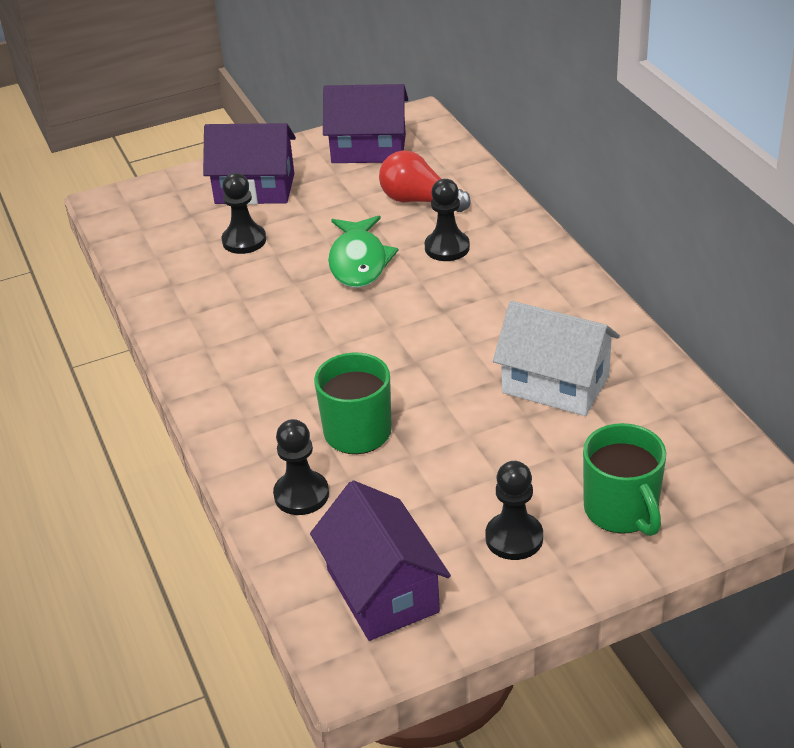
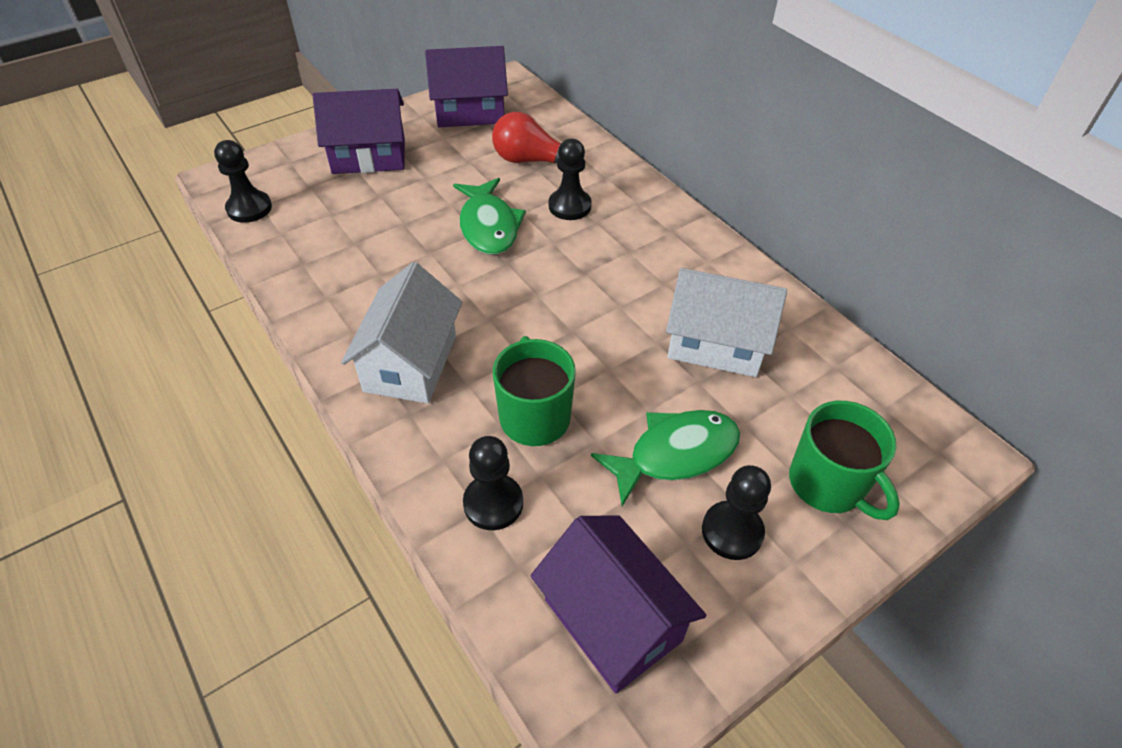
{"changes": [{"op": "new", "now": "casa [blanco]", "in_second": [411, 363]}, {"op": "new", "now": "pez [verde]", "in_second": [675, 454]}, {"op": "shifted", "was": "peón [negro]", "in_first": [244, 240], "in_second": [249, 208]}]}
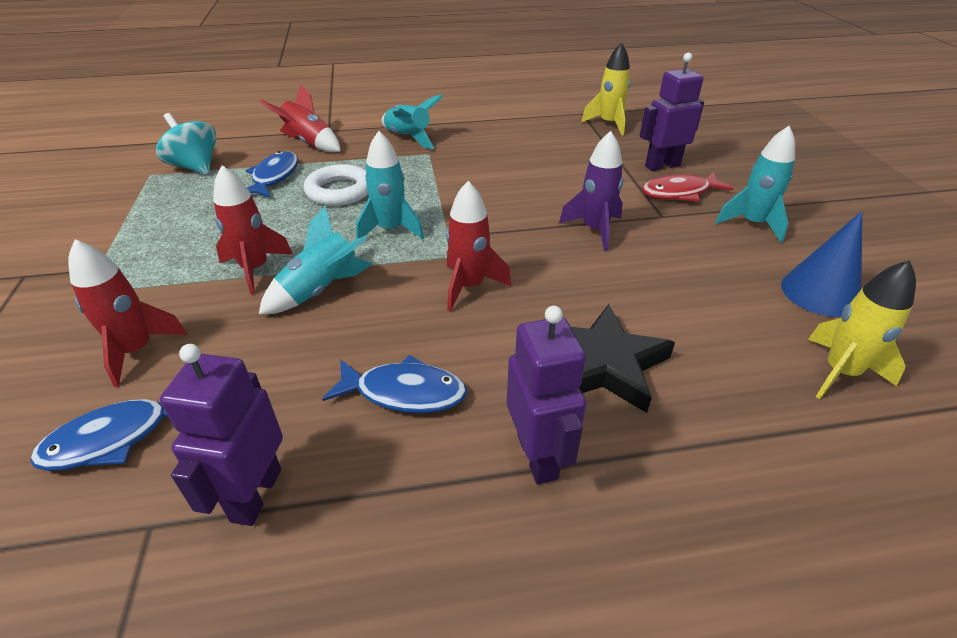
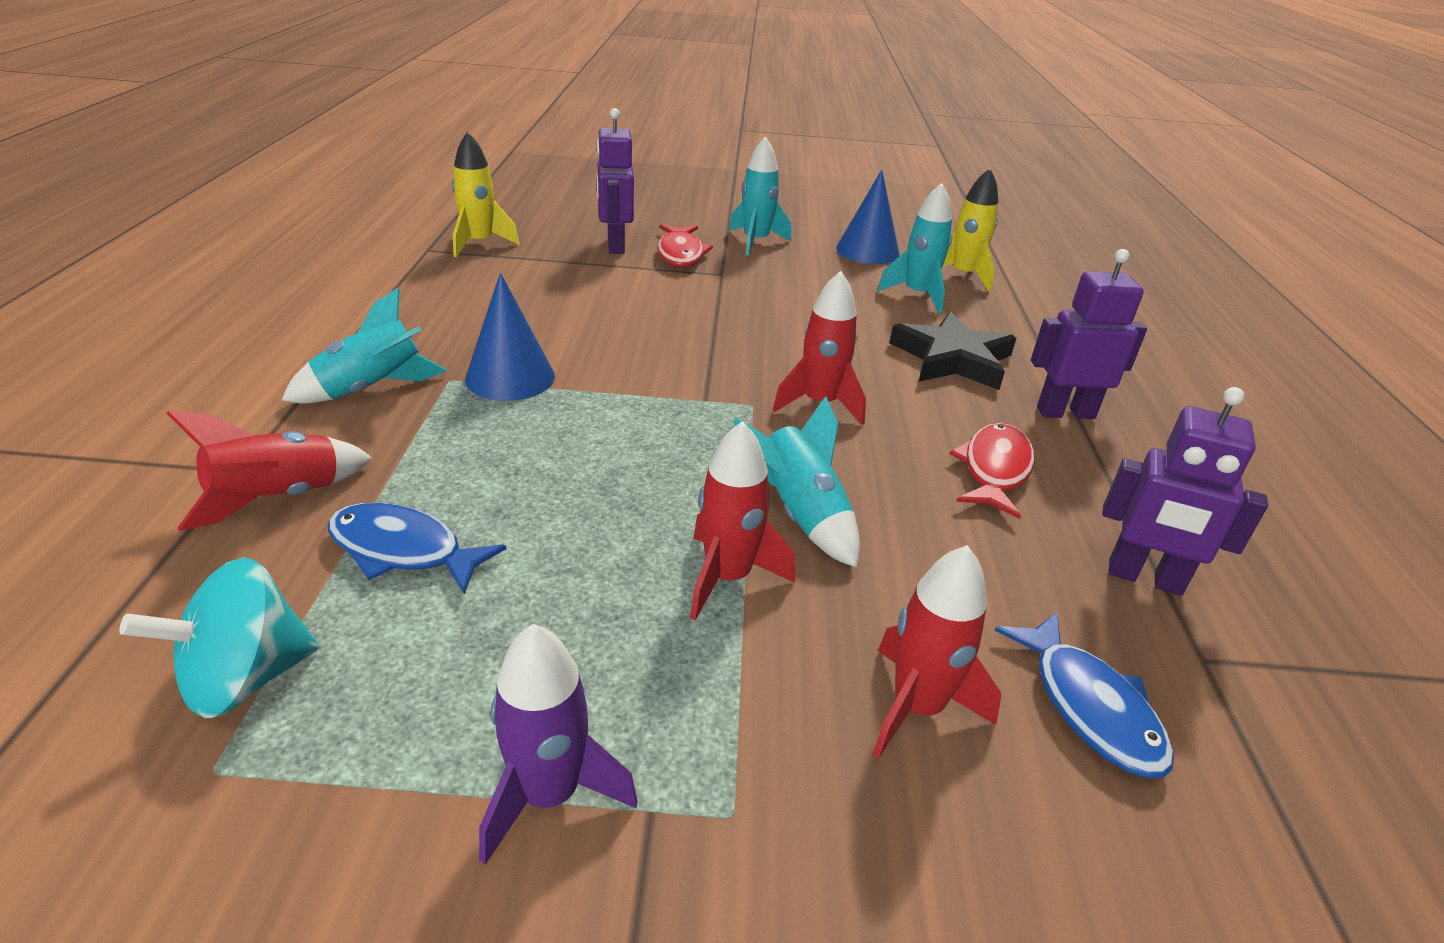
{"changes": [{"op": "gone", "was": "anillo [blanco]", "in_first": [339, 191]}, {"op": "new", "now": "cono [azul]", "in_second": [510, 377]}, {"op": "shifted", "was": "cohete [turquesa]", "in_first": [390, 230], "in_second": [917, 295]}, {"op": "shifted", "was": "cohete [morado]", "in_first": [594, 230], "in_second": [549, 794]}, {"op": "repainted", "was": "pez [azul]", "now": "pez [rojo]", "in_first": [404, 392], "in_second": [994, 470]}]}
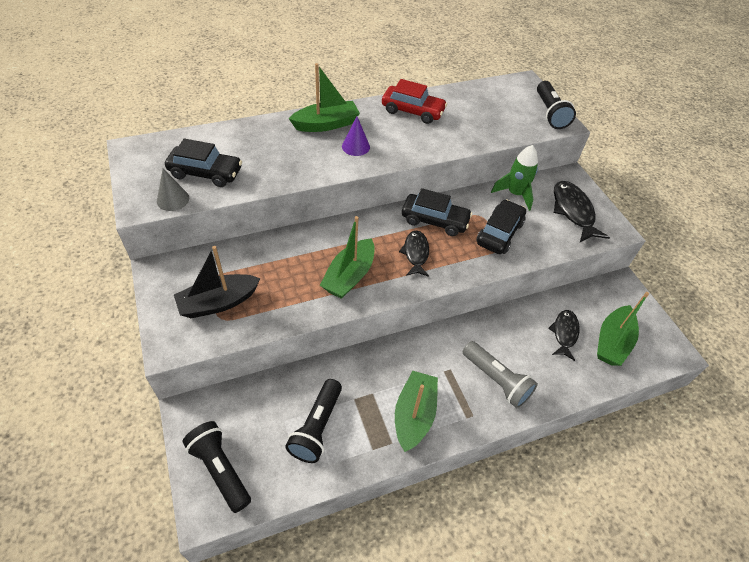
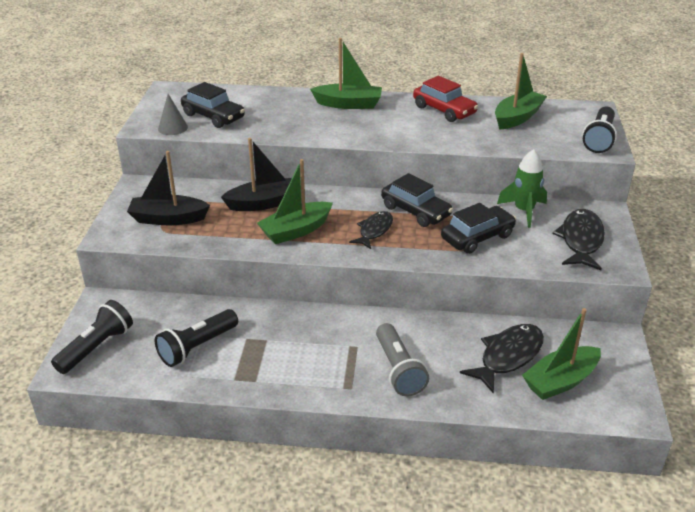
{"changes": [{"op": "gone", "was": "cono [morado]", "in_first": [355, 146]}, {"op": "new", "now": "barco [negro]", "in_second": [264, 203]}, {"op": "shifted", "was": "barco [verde]", "in_first": [414, 415], "in_second": [517, 117]}, {"op": "rotated", "was": "lámpara de mano [negro]", "in_first": [220, 469], "in_second": [96, 347], "clockwise": 45}, {"op": "scaled", "was": "pez [negro]", "in_first": [564, 333], "in_second": [508, 356], "ratio": 1.52}]}
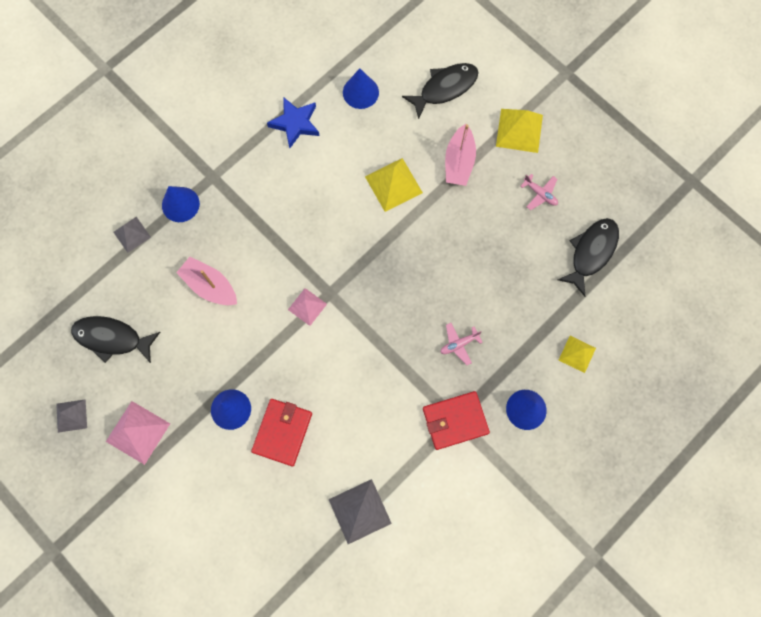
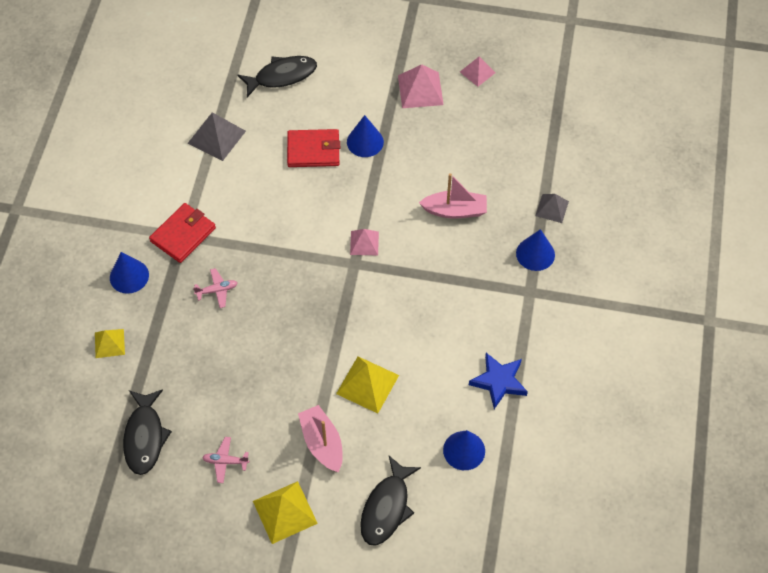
{"changes": [{"op": "shifted", "was": "pez [negro]", "in_first": [112, 338], "in_second": [282, 76]}, {"op": "repainted", "was": "pirámide [gris]", "now": "pirámide [rosa]", "in_first": [71, 415], "in_second": [477, 72]}, {"op": "rotated", "was": "cartera [rojo]", "in_first": [282, 432], "in_second": [313, 150], "clockwise": -75}, {"op": "rotated", "was": "avión [rosa]", "in_first": [459, 344], "in_second": [217, 290], "clockwise": 45}]}
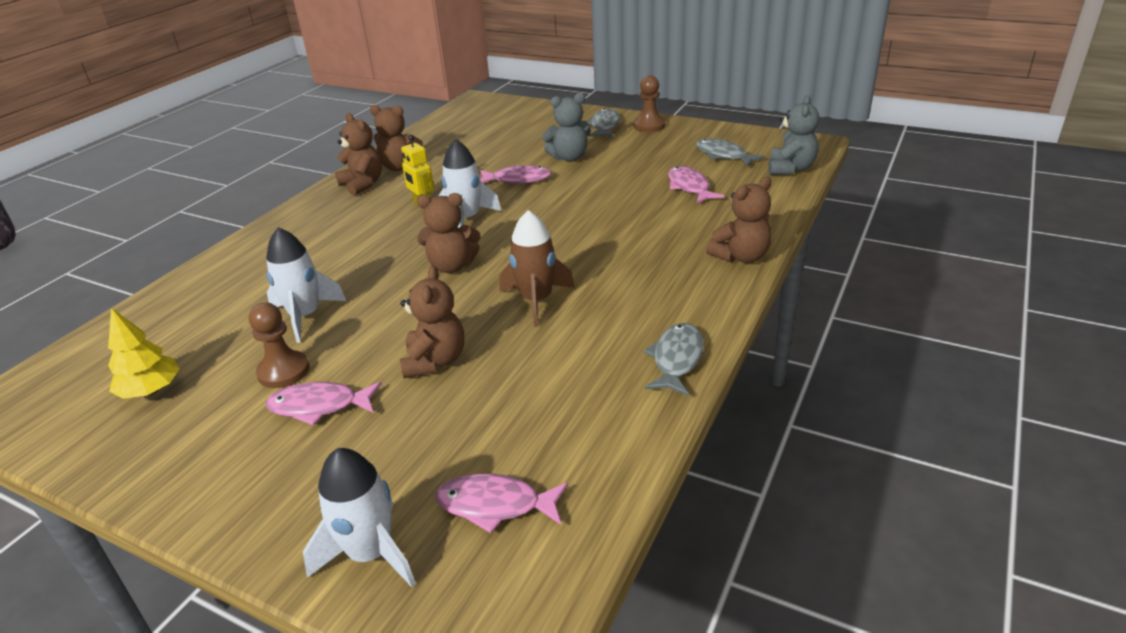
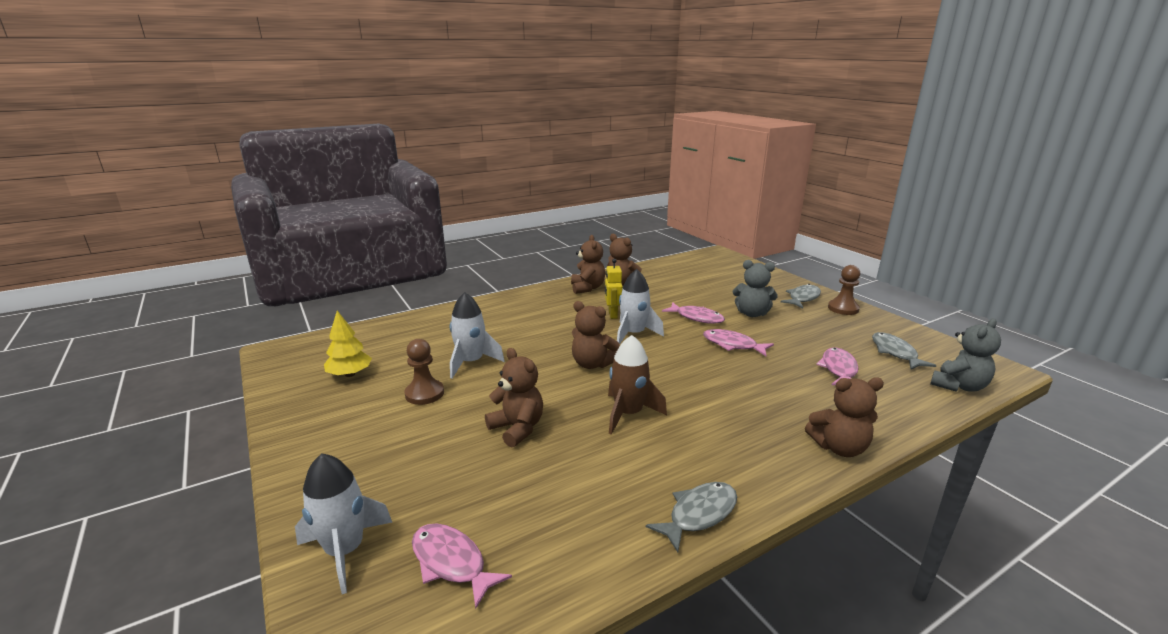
{"changes": [{"op": "shifted", "was": "pez [rosa]", "in_first": [319, 406], "in_second": [732, 345]}, {"op": "rotated", "was": "osito [marrón]", "in_first": [435, 361], "in_second": [517, 428], "clockwise": -75}]}
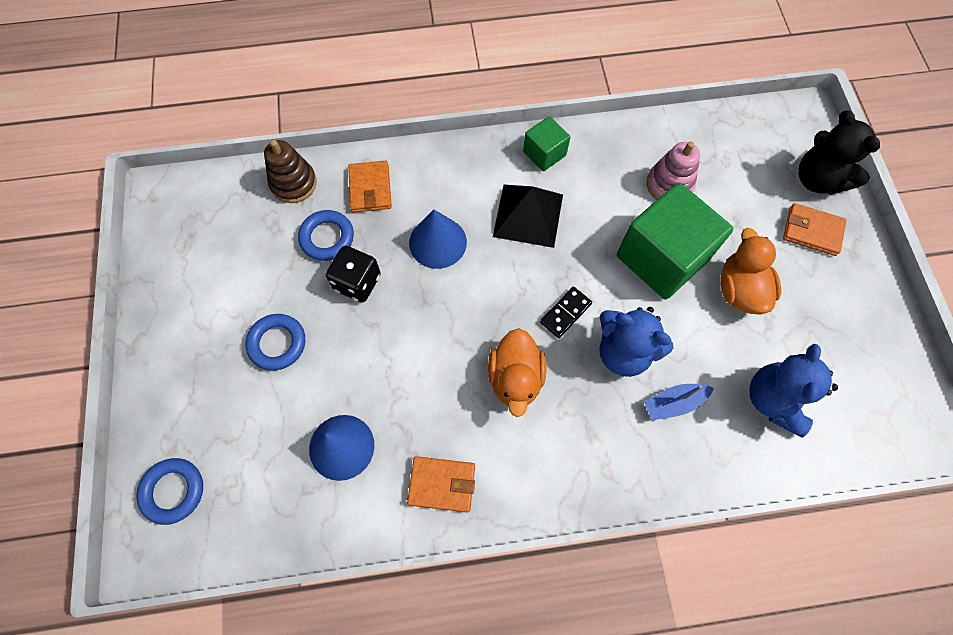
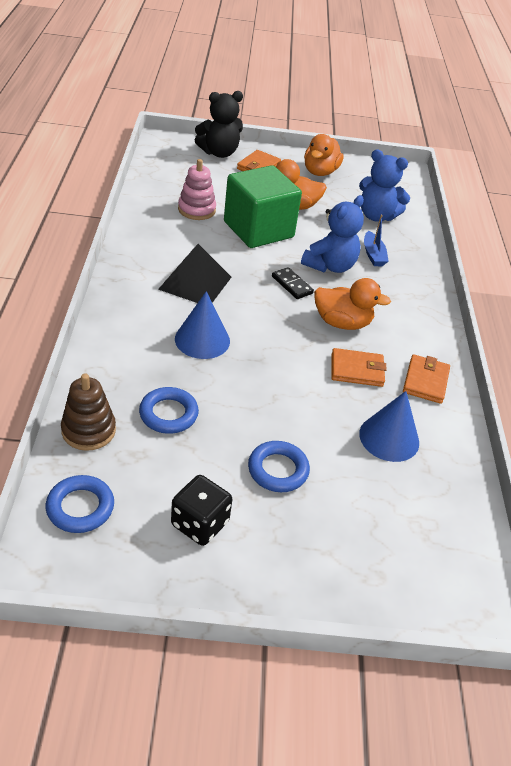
{"changes": [{"op": "gone", "was": "cubo [verde]", "in_first": [544, 153]}, {"op": "new", "now": "pato [naranja]", "in_second": [320, 172]}, {"op": "shifted", "was": "anillo [azul]", "in_first": [173, 491], "in_second": [80, 507]}, {"op": "shifted", "was": "dado [negro]", "in_first": [357, 282], "in_second": [200, 523]}, {"op": "shifted", "was": "cartera [naranja]", "in_first": [370, 188], "in_second": [357, 370]}]}
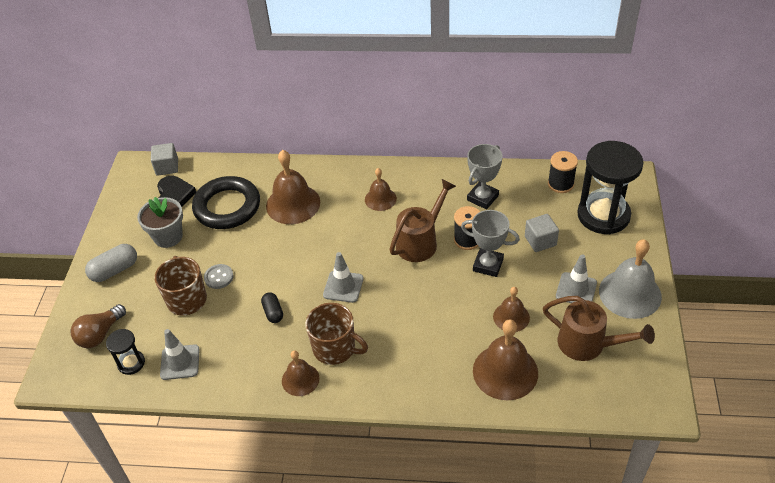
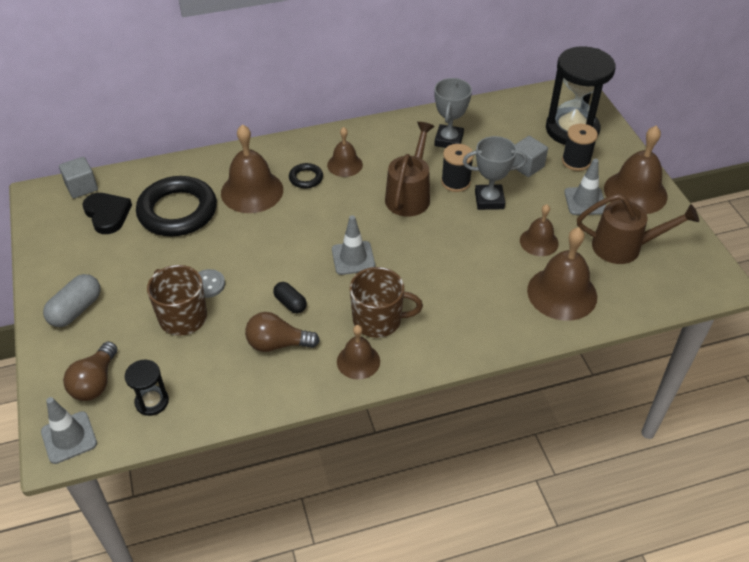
{"changes": [{"op": "gone", "was": "maceta [gris]", "in_first": [168, 237]}, {"op": "new", "now": "bombilla [marrón]", "in_second": [278, 344]}, {"op": "new", "now": "anillo [negro]", "in_second": [306, 178]}, {"op": "shifted", "was": "cono de tráfico [gris]", "in_first": [180, 362], "in_second": [69, 437]}, {"op": "shifted", "was": "carrete [negro]", "in_first": [560, 184], "in_second": [576, 161]}, {"op": "repainted", "was": "campana [gris]", "now": "campana [marrón]", "in_first": [630, 293], "in_second": [635, 192]}]}
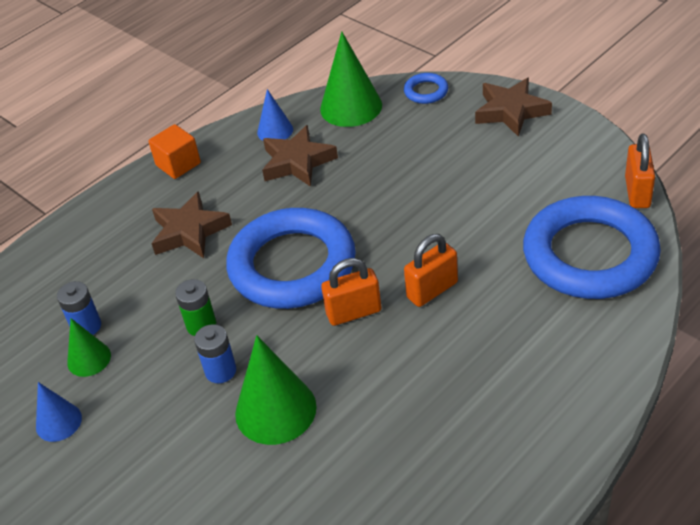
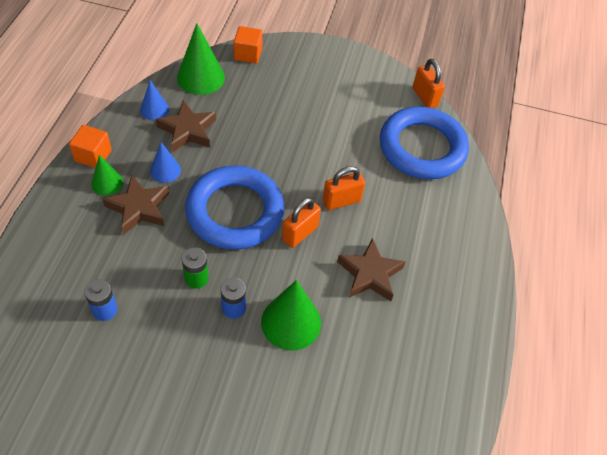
{"changes": [{"op": "shifted", "was": "cono [azul]", "in_first": [58, 422], "in_second": [165, 170]}, {"op": "shifted", "was": "cono [verde]", "in_first": [89, 359], "in_second": [107, 183]}, {"op": "shifted", "was": "estrella [marrón]", "in_first": [511, 111], "in_second": [370, 274]}, {"op": "swapped", "was": "anillo [azul]", "now": "cubo [naranja]", "in_first": [426, 91], "in_second": [248, 54]}, {"op": "rotated", "was": "candado [naranja]", "in_first": [432, 290], "in_second": [341, 201], "clockwise": 45}]}
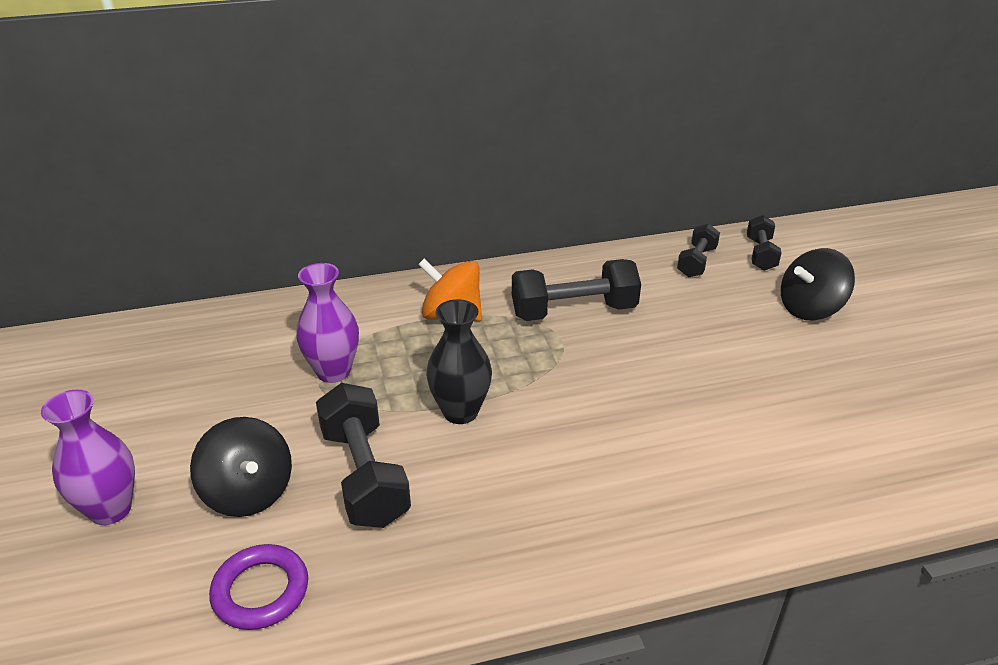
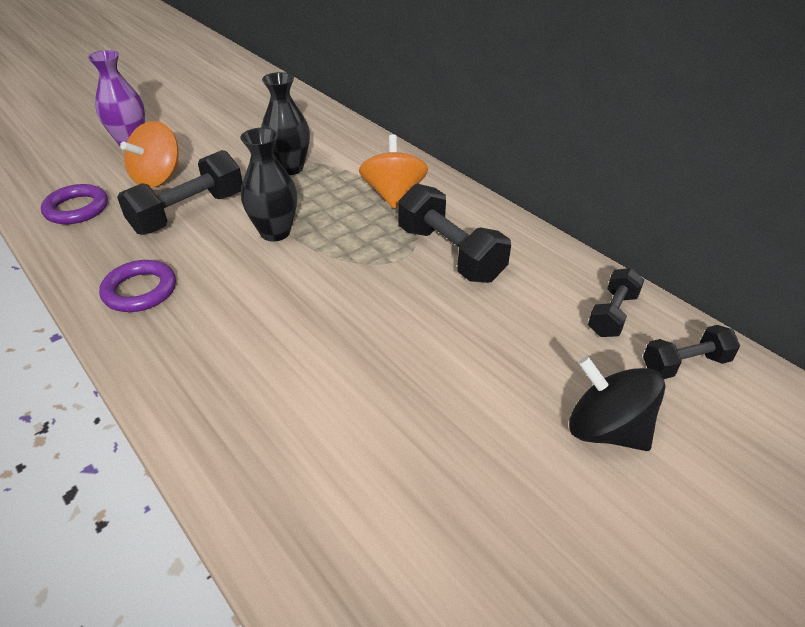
{"changes": [{"op": "new", "now": "anillo [morado]", "in_second": [140, 290]}, {"op": "repainted", "was": "peonza [negro]", "now": "peonza [naranja]", "in_first": [248, 492], "in_second": [158, 177]}, {"op": "repainted", "was": "florero [morado]", "now": "florero [negro]", "in_first": [333, 372], "in_second": [290, 168]}, {"op": "rotated", "was": "mancuerna [negro]", "in_first": [696, 262], "in_second": [612, 315], "clockwise": -60}]}
